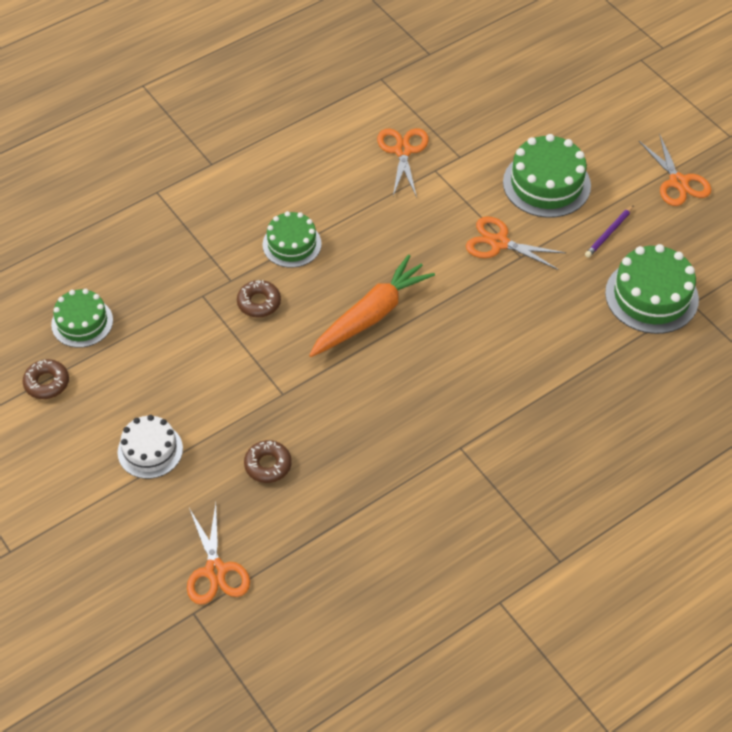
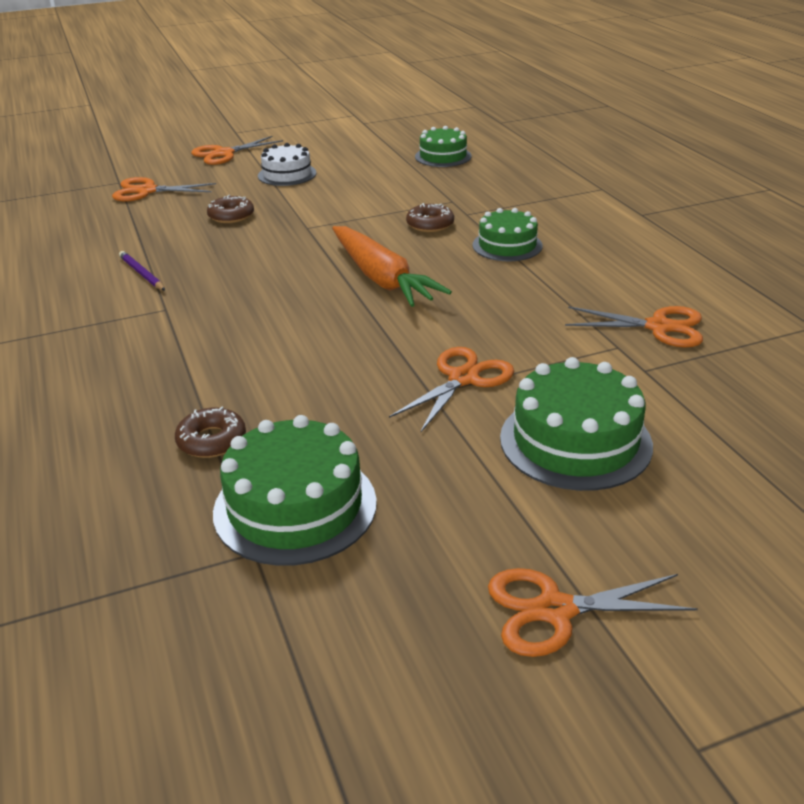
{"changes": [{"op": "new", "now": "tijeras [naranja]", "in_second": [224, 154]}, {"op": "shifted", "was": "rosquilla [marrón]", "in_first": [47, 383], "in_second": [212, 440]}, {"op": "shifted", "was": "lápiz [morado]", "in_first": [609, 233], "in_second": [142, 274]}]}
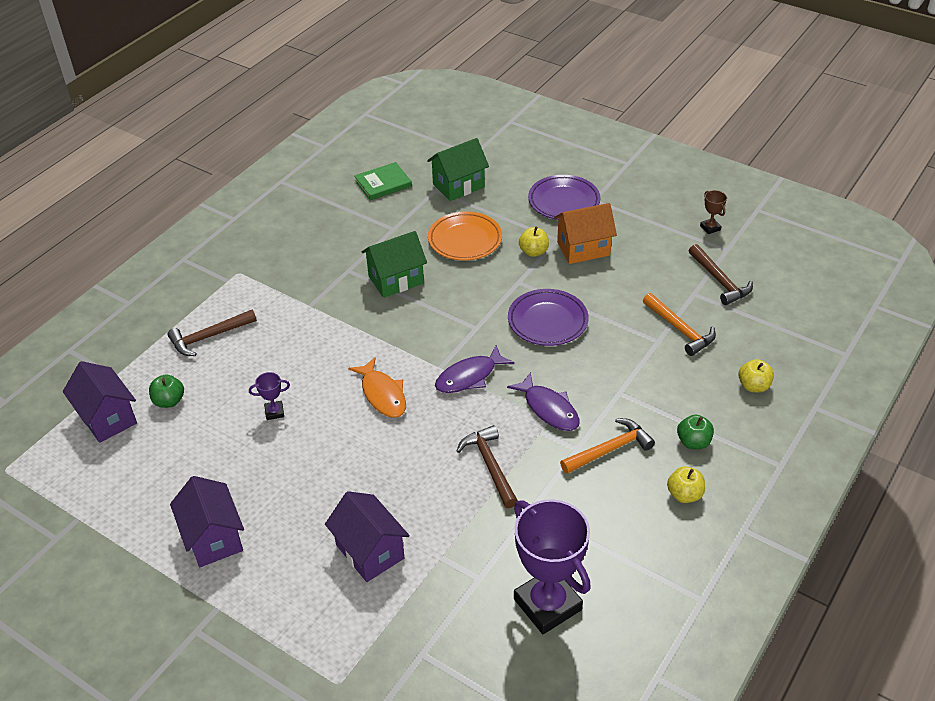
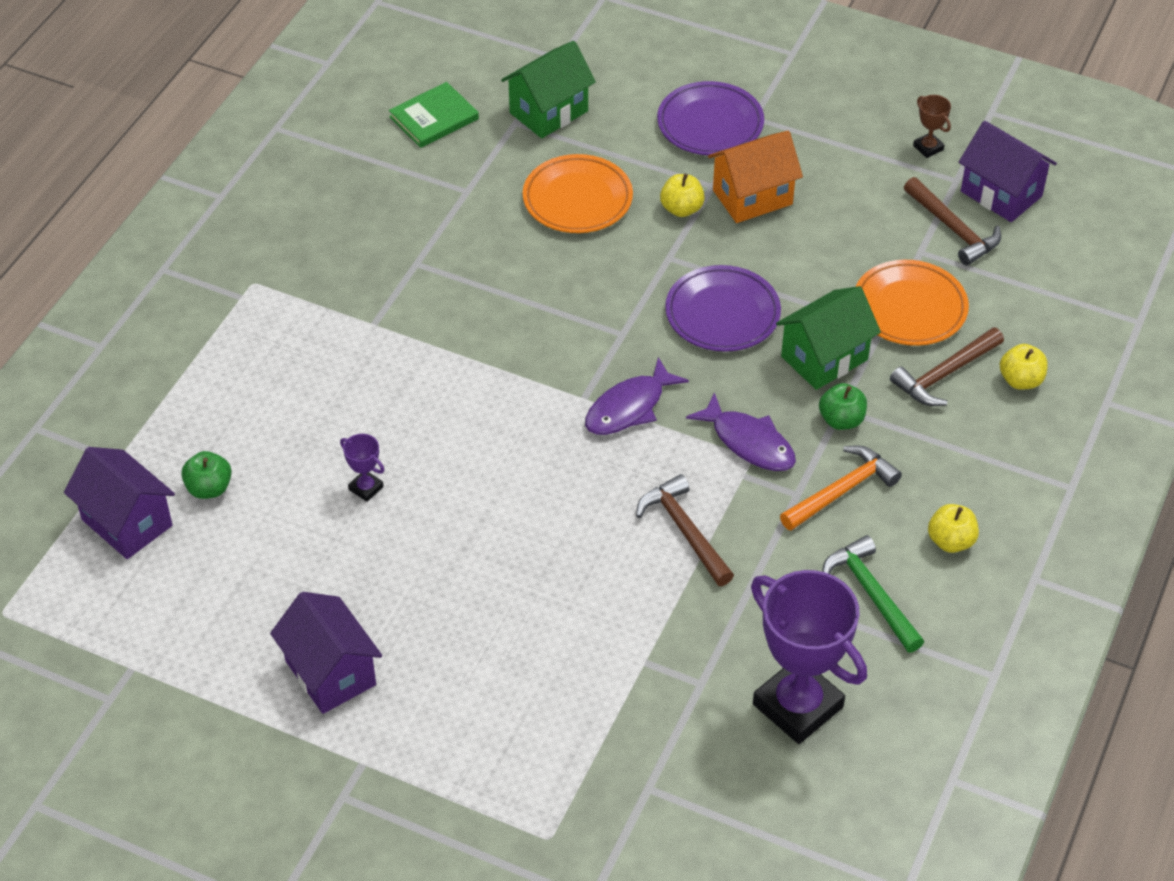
{"changes": [{"op": "gone", "was": "pez [naranja]", "in_first": [382, 394]}, {"op": "new", "now": "martillo [verde]", "in_second": [871, 594]}, {"op": "shifted", "was": "martillo [marrón]", "in_first": [209, 337], "in_second": [944, 374]}, {"op": "shifted", "was": "casa [morado]", "in_first": [370, 551], "in_second": [1001, 194]}, {"op": "shifted", "was": "casa [verde]", "in_first": [396, 280], "in_second": [824, 358]}, {"op": "shifted", "was": "manzana [verde]", "in_first": [693, 442], "in_second": [841, 420]}, {"op": "swapped", "was": "martillo [naranja]", "now": "plato [naranja]", "in_first": [680, 329], "in_second": [909, 308]}, {"op": "rotated", "was": "trofeo [morado]", "in_first": [274, 412], "in_second": [366, 488], "clockwise": 60}]}
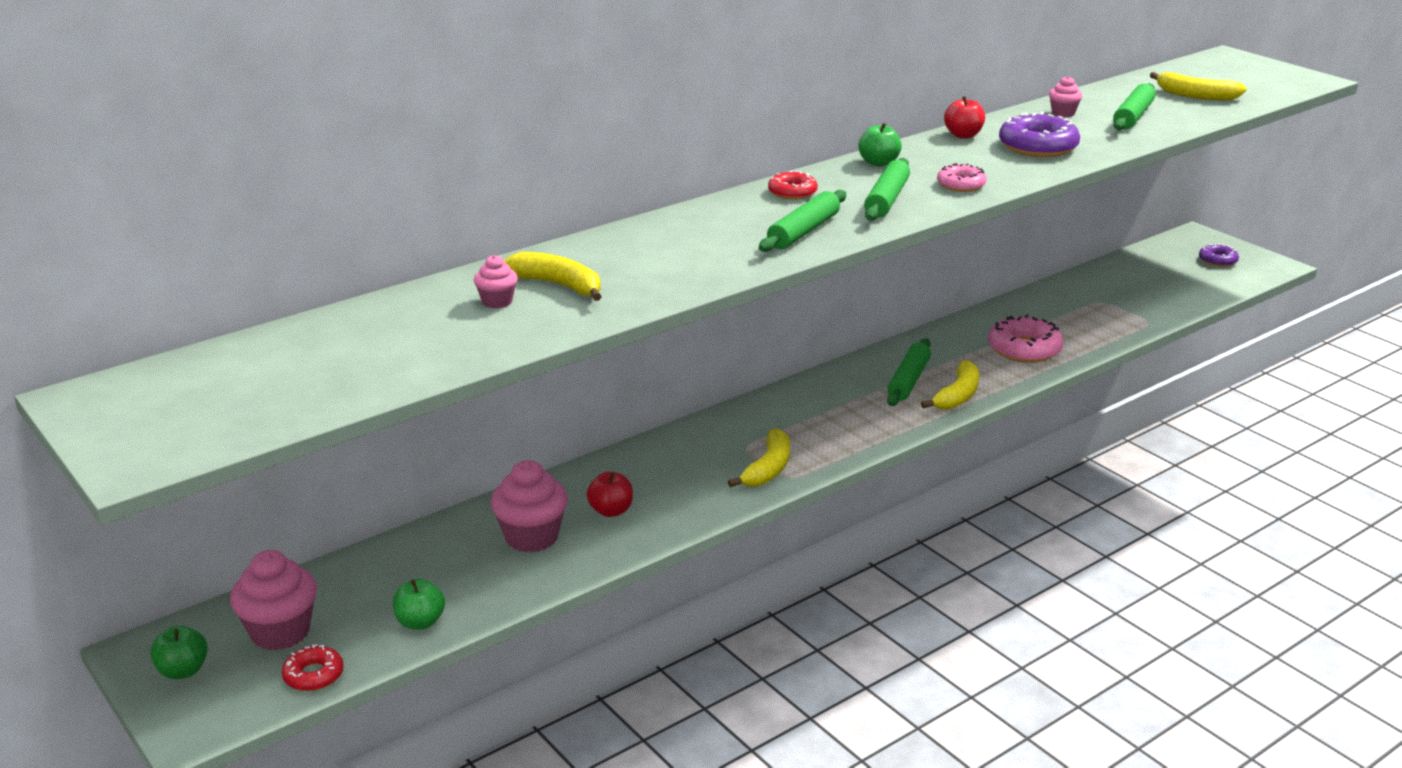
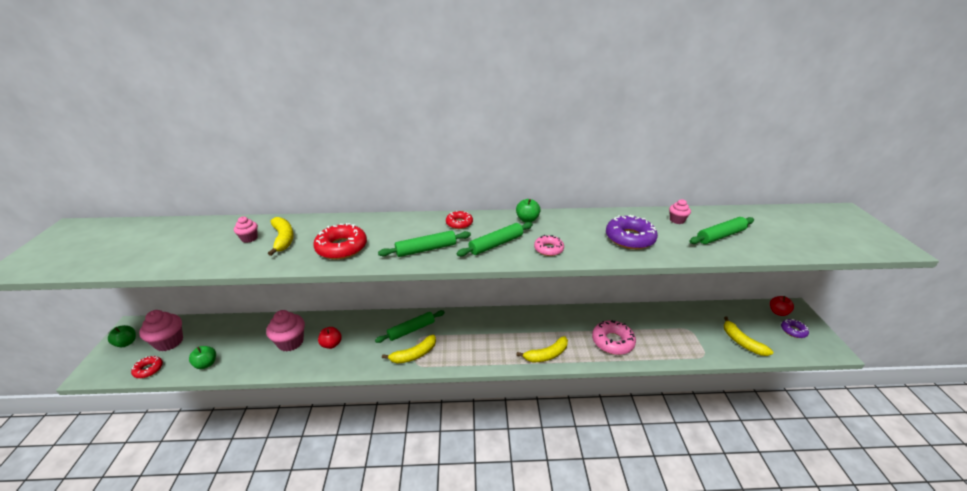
{"changes": [{"op": "new", "now": "rosquilla [rojo]", "in_second": [341, 247]}, {"op": "shifted", "was": "rodillo [verde]", "in_first": [908, 380], "in_second": [411, 330]}, {"op": "shifted", "was": "manzana [rojo]", "in_first": [963, 135], "in_second": [778, 312]}, {"op": "shifted", "was": "plátano [amarillo]", "in_first": [1195, 96], "in_second": [741, 342]}]}
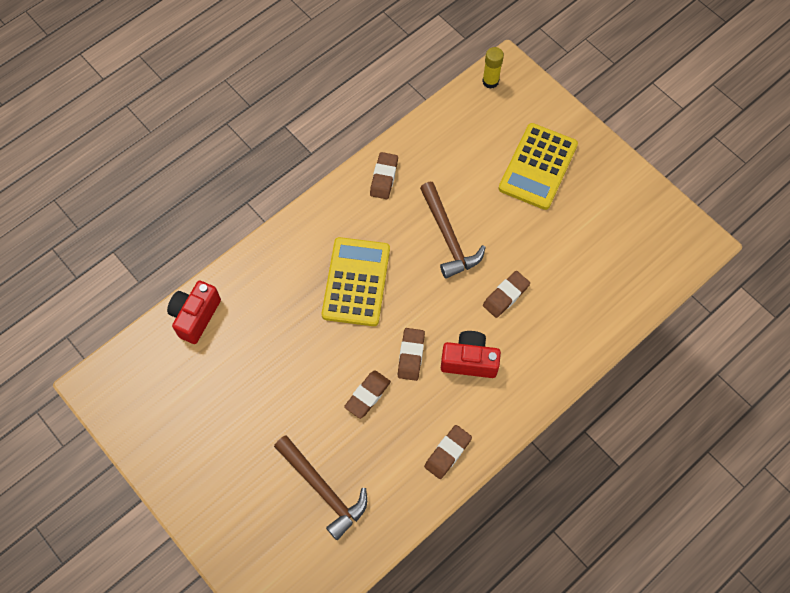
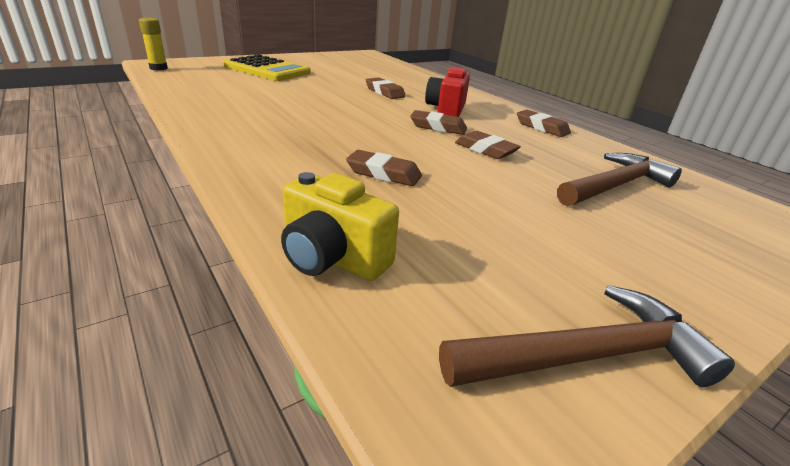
{"changes": [{"op": "gone", "was": "calculadora [amarillo]", "in_first": [356, 282]}, {"op": "shifted", "was": "goma de borrar [marrón]", "in_first": [384, 177], "in_second": [383, 173]}, {"op": "shifted", "was": "martillo [marrón]", "in_first": [448, 237], "in_second": [587, 355]}, {"op": "repainted", "was": "cámara [rojo]", "now": "cámara [amarillo]", "in_first": [195, 316], "in_second": [332, 258]}]}
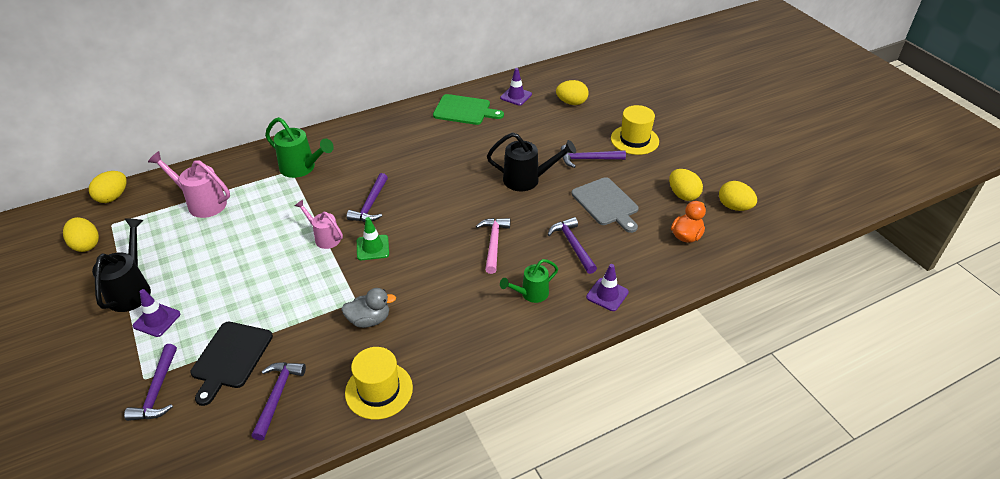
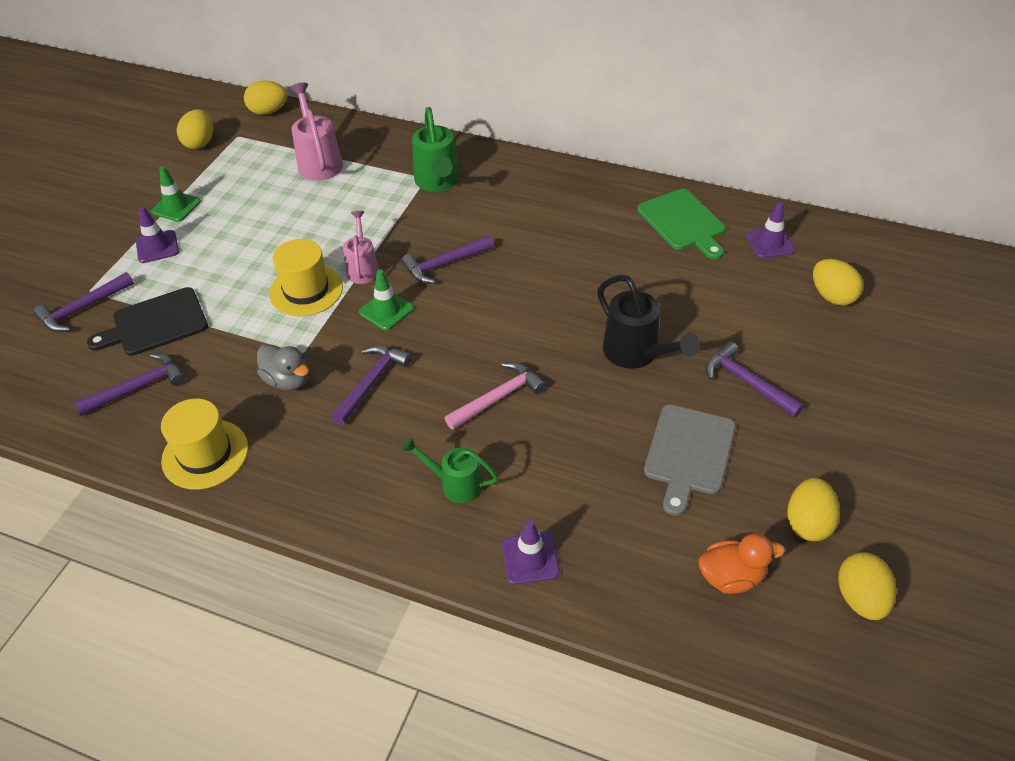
{"changes": [{"op": "shifted", "was": "martillo [morado]", "in_first": [572, 245], "in_second": [372, 382]}, {"op": "shifted", "was": "sombrero [amarillo]", "in_first": [634, 140], "in_second": [306, 290]}, {"op": "swapped", "was": "regadera [negro]", "now": "cono de tráfico [verde]", "in_first": [131, 290], "in_second": [176, 206]}]}
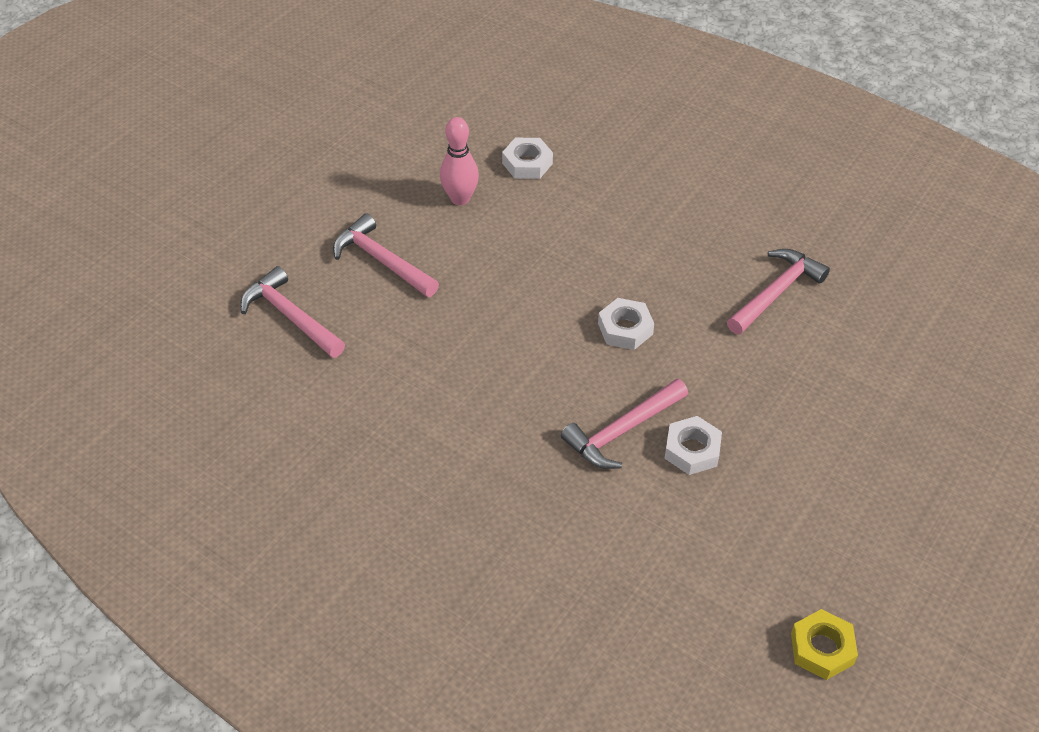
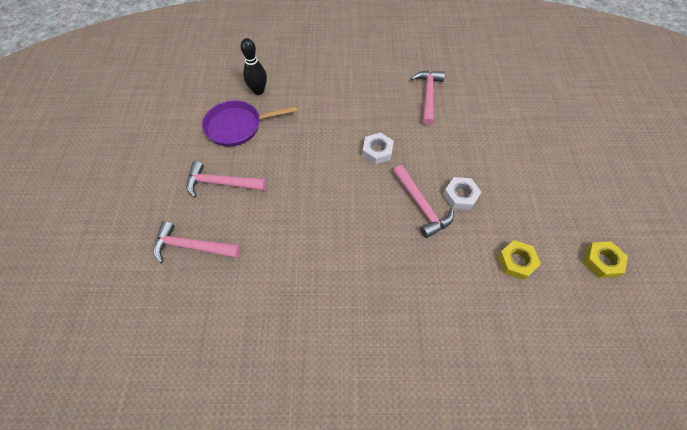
{"changes": [{"op": "new", "now": "tuerca [amarillo]", "in_second": [516, 261]}, {"op": "swapped", "was": "bolo [rosa]", "now": "sartén [morado]", "in_first": [460, 198], "in_second": [238, 126]}, {"op": "swapped", "was": "tuerca [blanco]", "now": "bolo [negro]", "in_first": [527, 163], "in_second": [258, 91]}, {"op": "rotated", "was": "martillo [rosa]", "in_first": [622, 431], "in_second": [421, 206], "clockwise": -45}]}
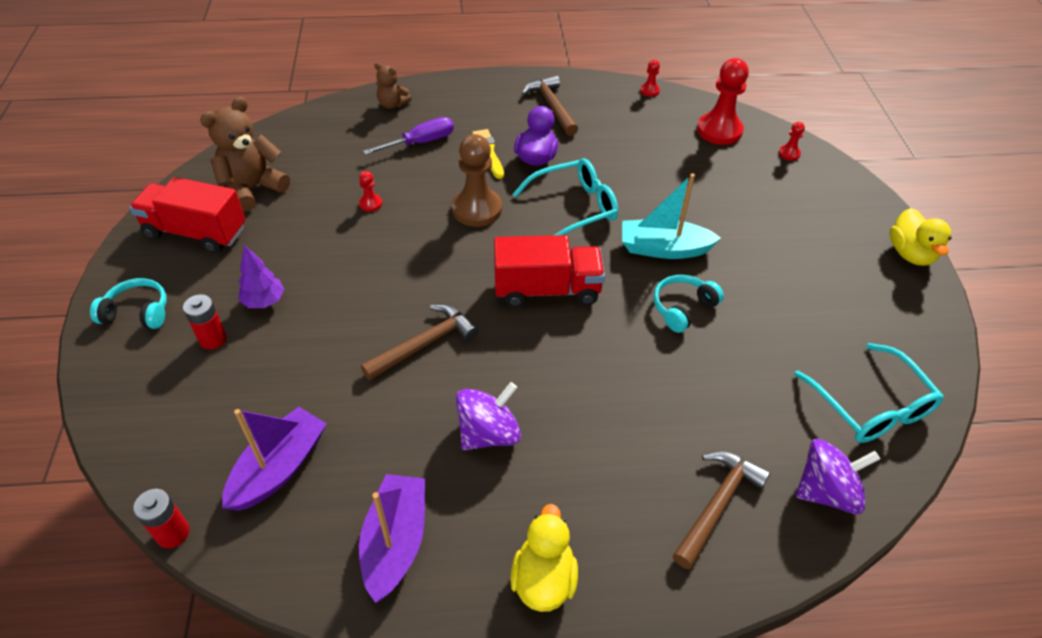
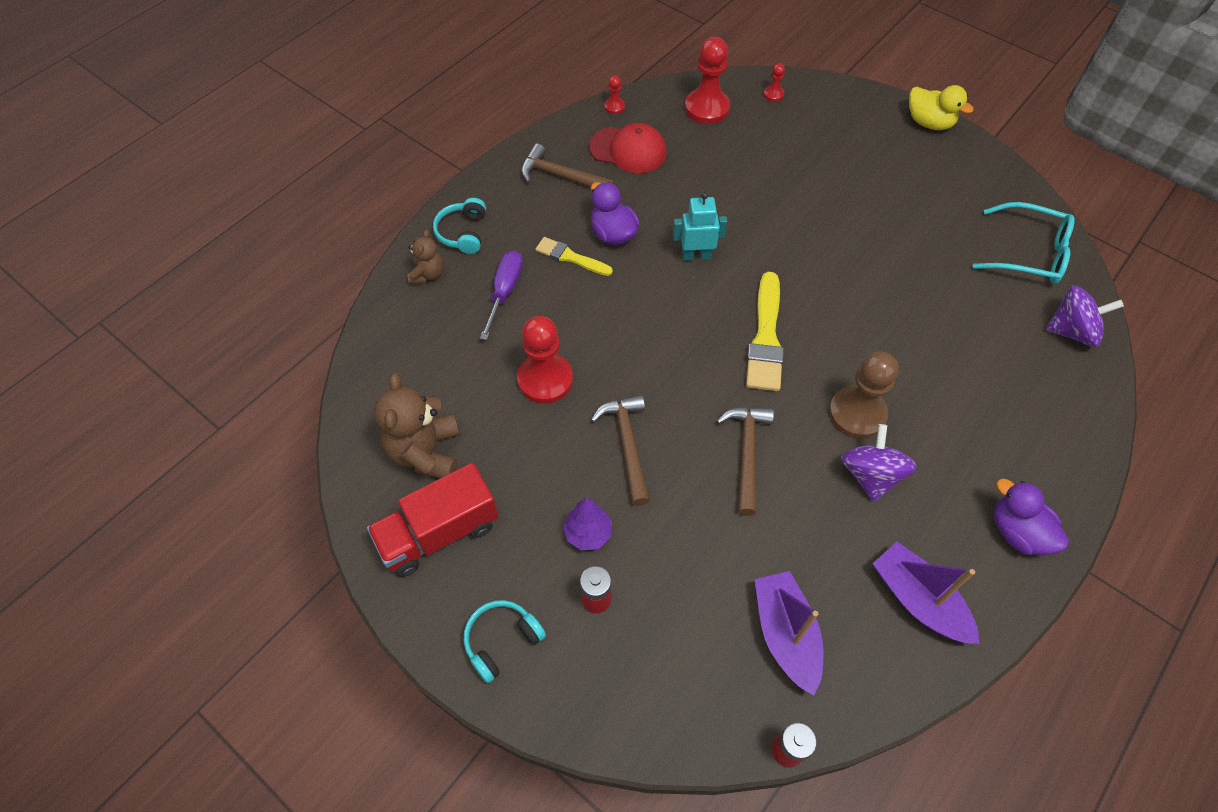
{"changes": [{"op": "gone", "was": "barco [turquesa]", "in_first": [663, 249]}, {"op": "new", "now": "gorra [rojo]", "in_second": [628, 150]}, {"op": "shifted", "was": "peón [marrón]", "in_first": [477, 209], "in_second": [857, 414]}, {"op": "shifted", "was": "auriculares [turquesa]", "in_first": [682, 308], "in_second": [463, 233]}, {"op": "shifted", "was": "martillo [marrón]", "in_first": [717, 504], "in_second": [627, 445]}, {"op": "swapped", "was": "camión [rojo]", "now": "pincel [amarillo]", "in_first": [547, 290], "in_second": [765, 337]}, {"op": "swapped", "was": "gafas [turquesa]", "now": "robot [turquesa]", "in_first": [573, 208], "in_second": [696, 256]}, {"op": "repainted", "was": "pato [amarillo]", "now": "pato [morado]", "in_first": [543, 579], "in_second": [1017, 532]}, {"op": "rotated", "was": "osito [marrón]", "in_first": [392, 104], "in_second": [428, 274], "clockwise": -60}, {"op": "rotated", "was": "peonza [morado]", "in_first": [826, 491], "in_second": [1071, 331], "clockwise": 60}, {"op": "scaled", "was": "peón [rojo]", "in_first": [370, 204], "in_second": [545, 379], "ratio": 2.19}]}
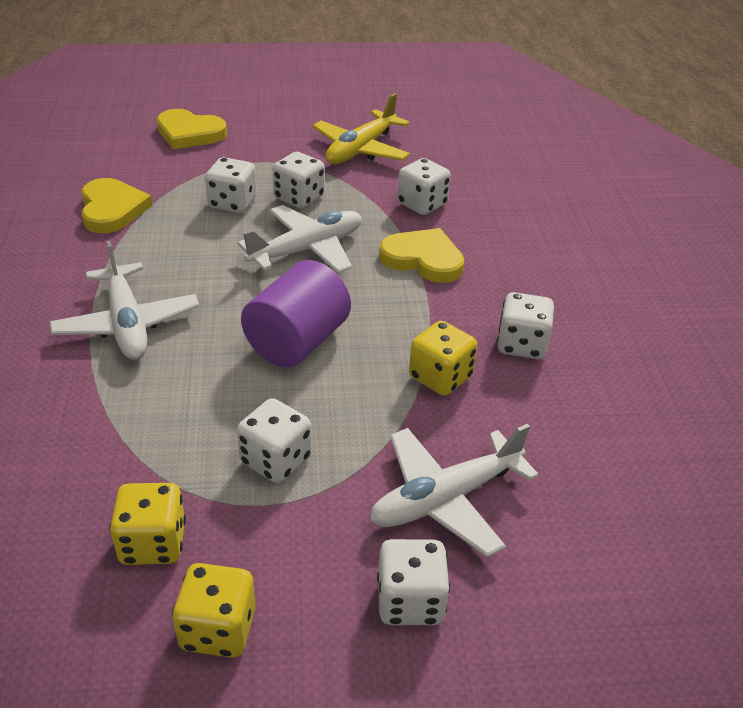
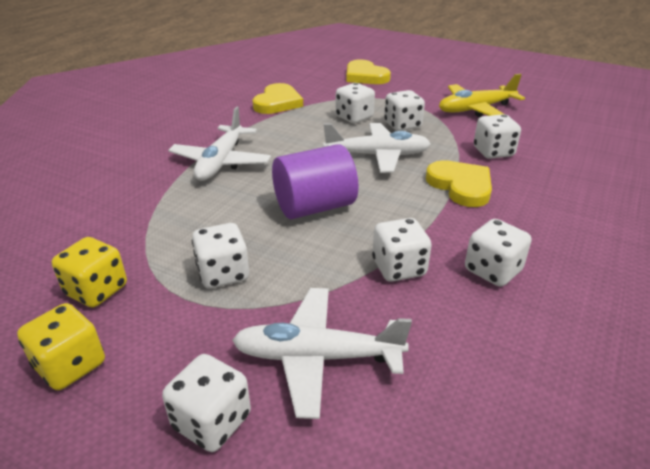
{"changes": [{"op": "repainted", "was": "dado [amarillo]", "now": "dado [blanco]", "in_first": [440, 377], "in_second": [399, 268]}]}
